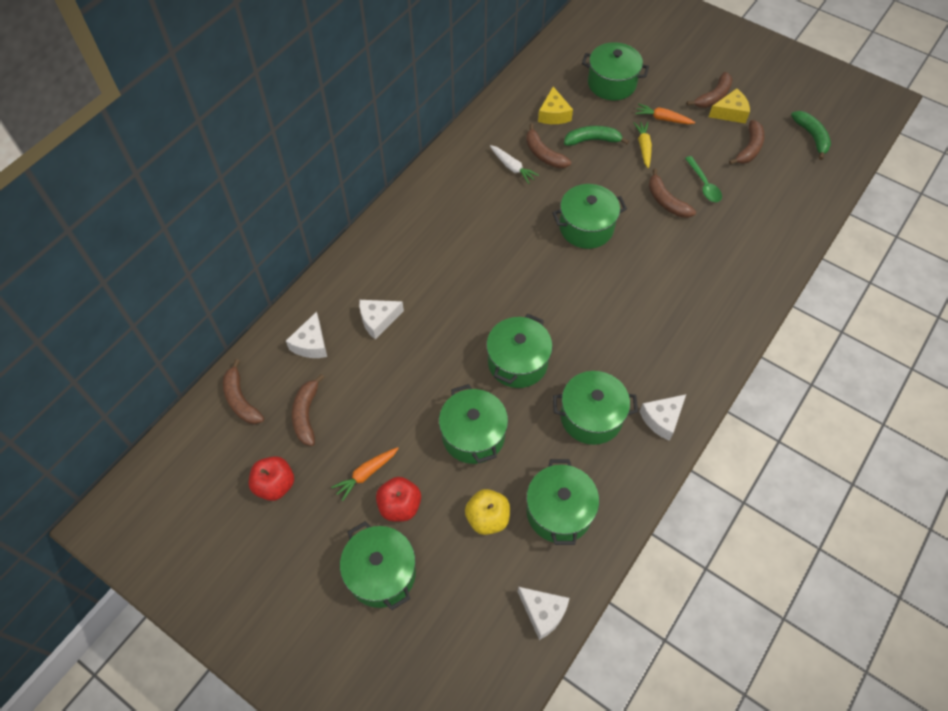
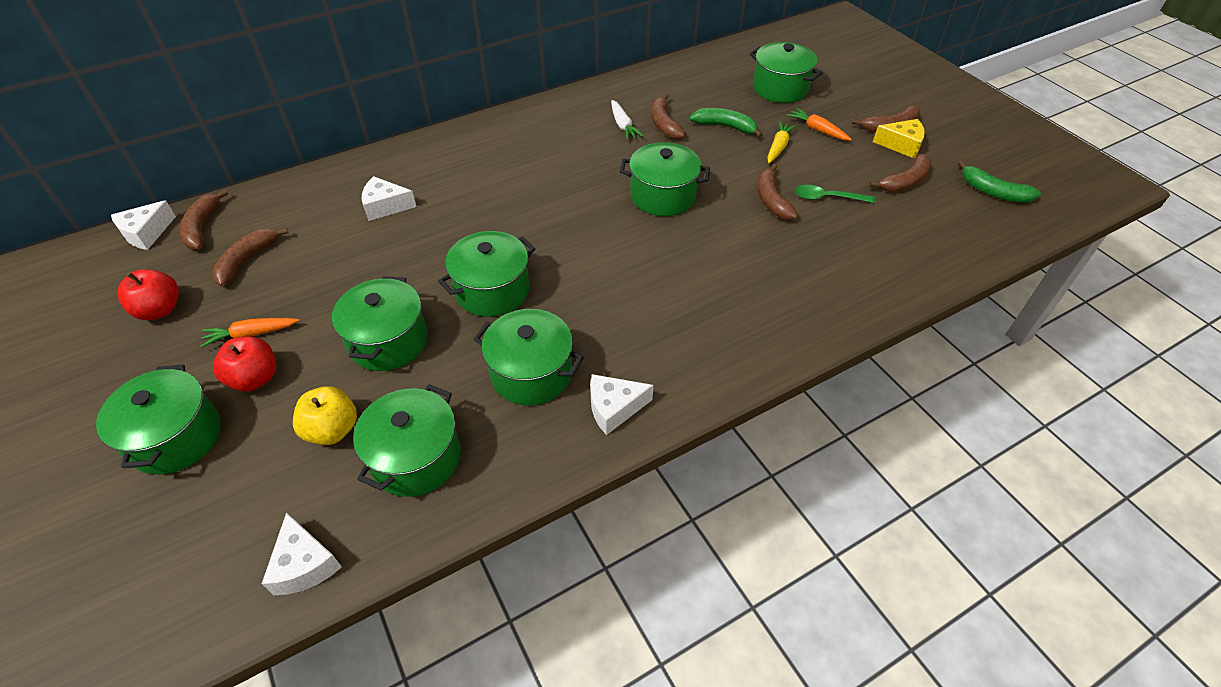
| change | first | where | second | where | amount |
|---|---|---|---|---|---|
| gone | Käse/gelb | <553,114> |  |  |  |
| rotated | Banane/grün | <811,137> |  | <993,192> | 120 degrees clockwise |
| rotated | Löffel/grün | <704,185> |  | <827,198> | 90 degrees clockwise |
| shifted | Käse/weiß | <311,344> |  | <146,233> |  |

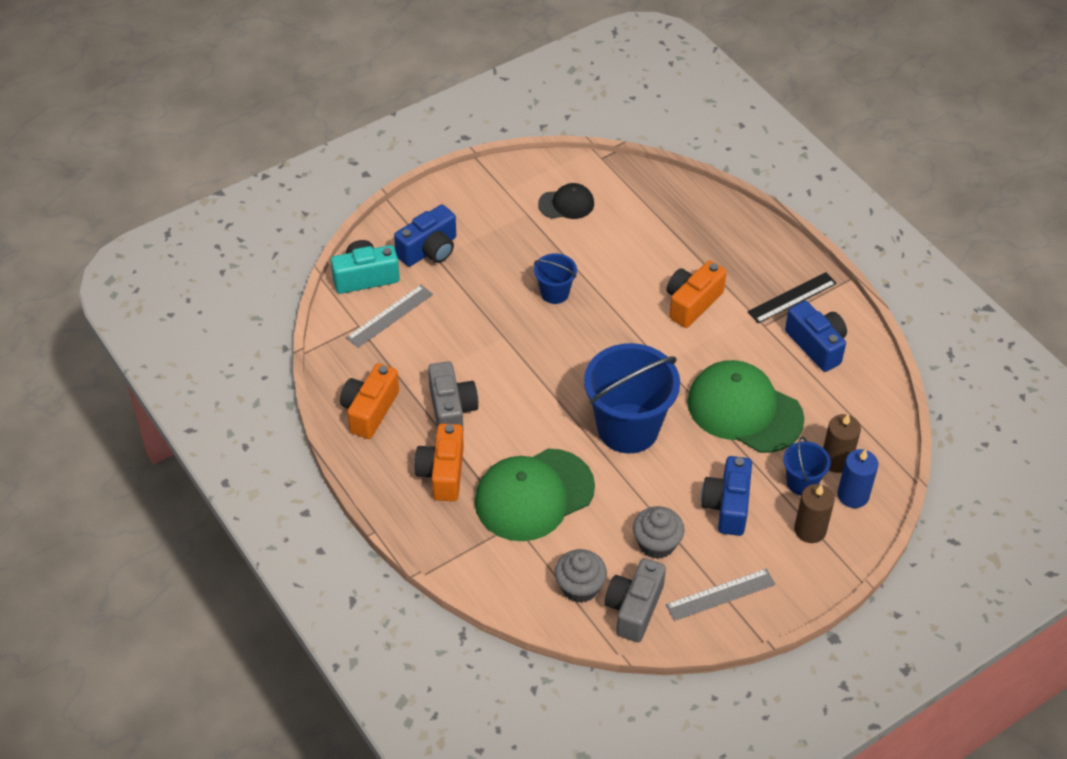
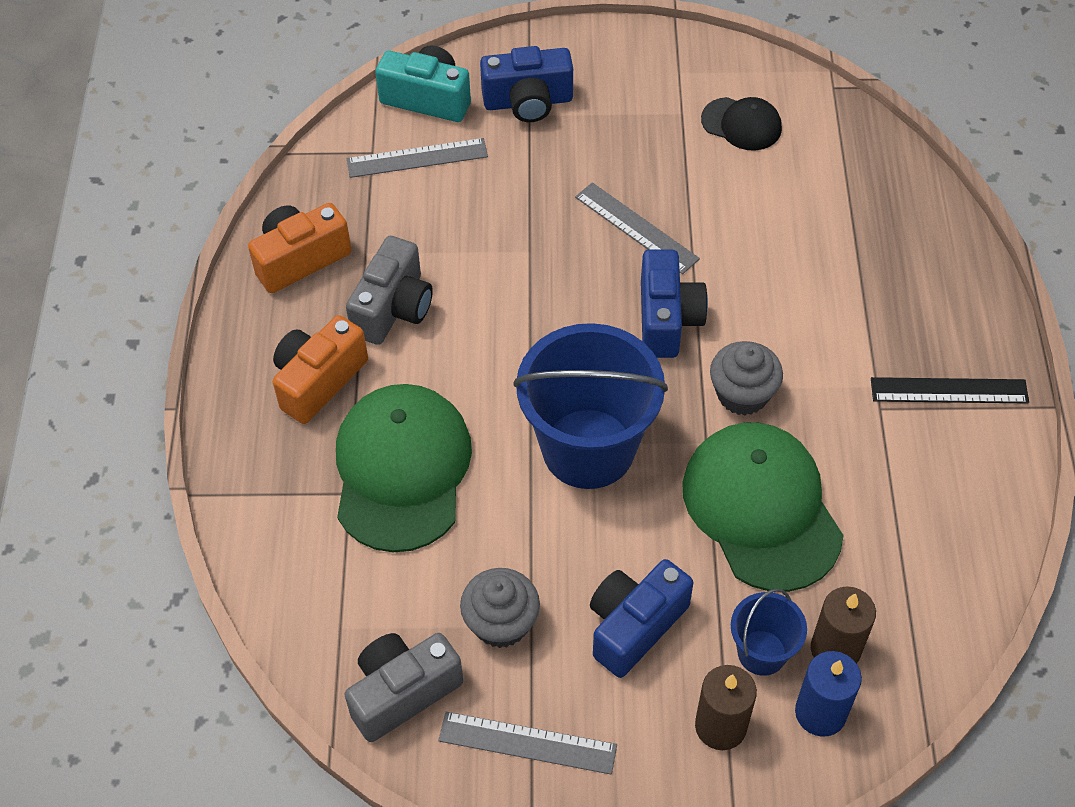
| change | first | where | second | where | amount |
|---|---|---|---|---|---|
| swapped | Eimer/blau | <554,293> | Lineal/grau | <636,227> |  |
| gone | Kamera/orange | <692,303> |  |  |  |
| shifted | Kamera/blau | <816,345> |  | <667,319> |  |
| rotated | Kappe/grün | <534,495> |  | <402,469> | 90 degrees clockwise |
| shifted | Muffin/grau | <580,587> |  | <742,394> |  |

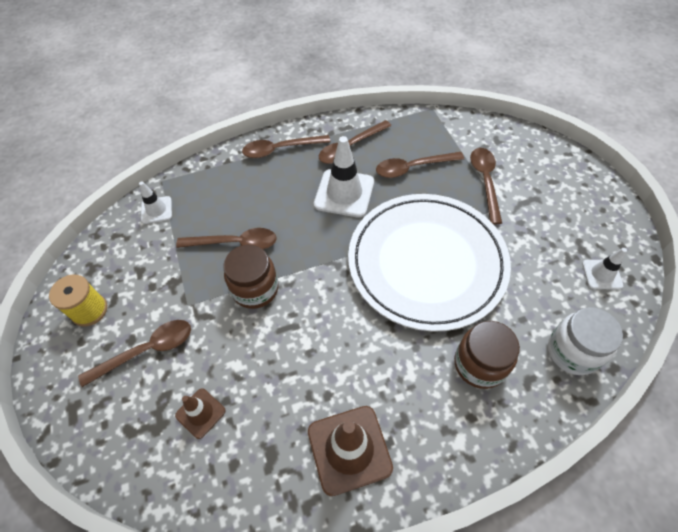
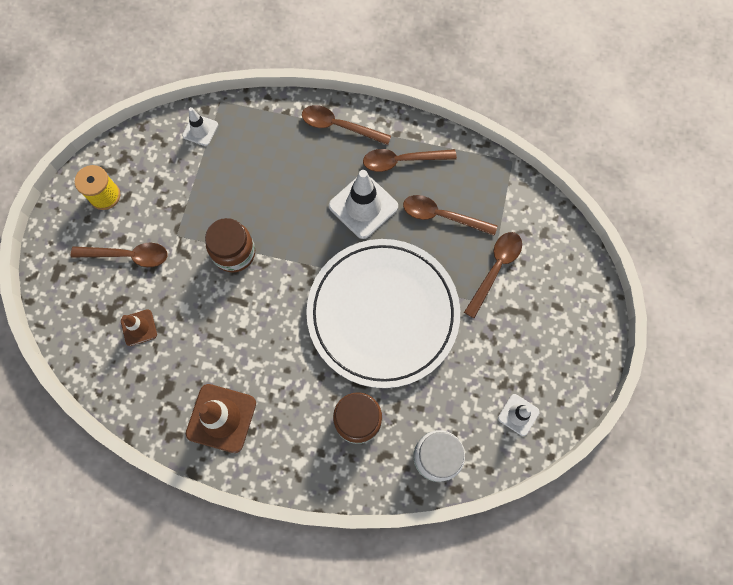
| change | first | where | second | where | amount |
|---|---|---|---|---|---|
| gone | Löffel/braun | <235,243> |  |  |  |

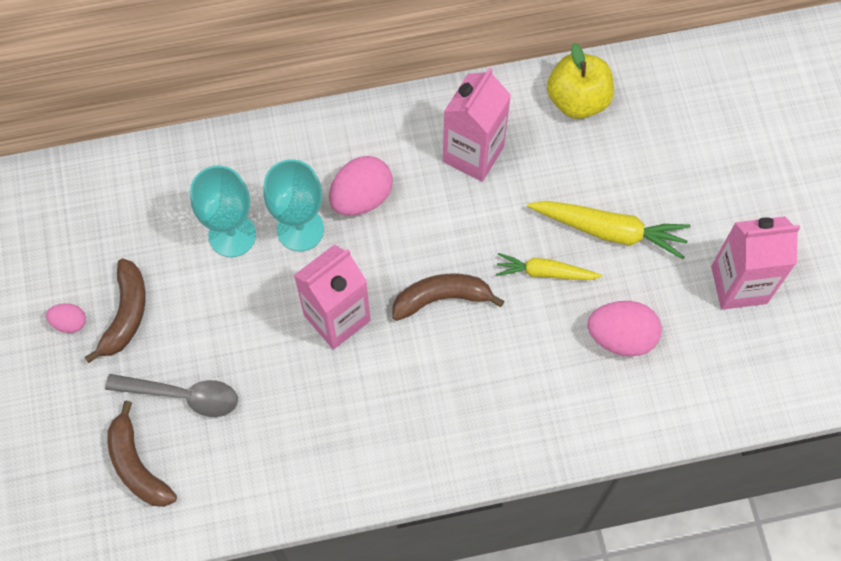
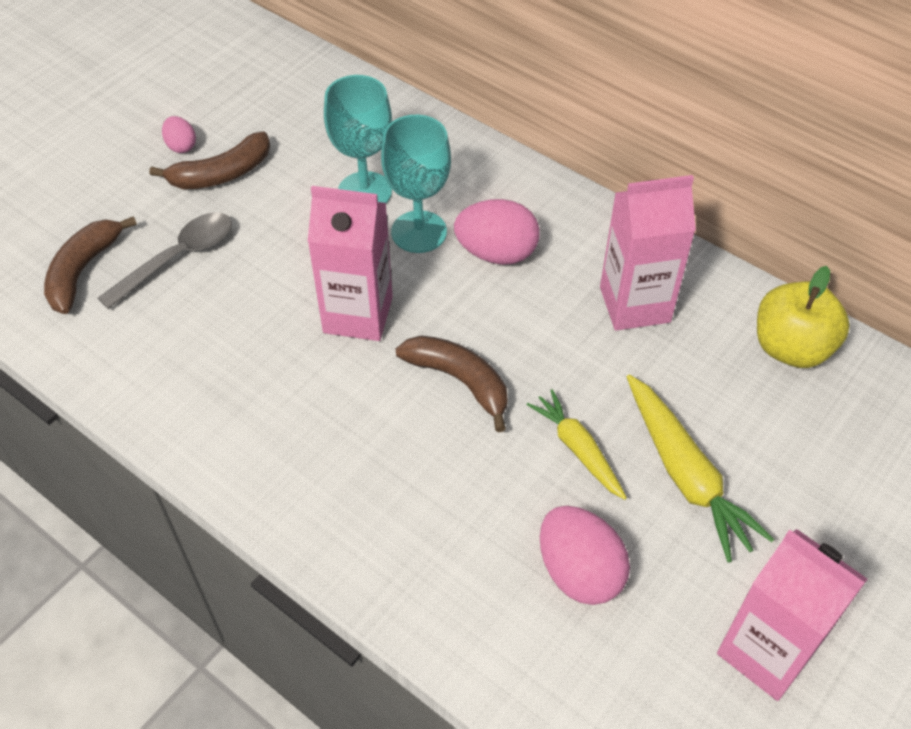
| change | first | where | second | where | amount |
|---|---|---|---|---|---|
| rotated | Löffel/grau | <183,395> |  | <178,258> | 105 degrees counterclockwise |

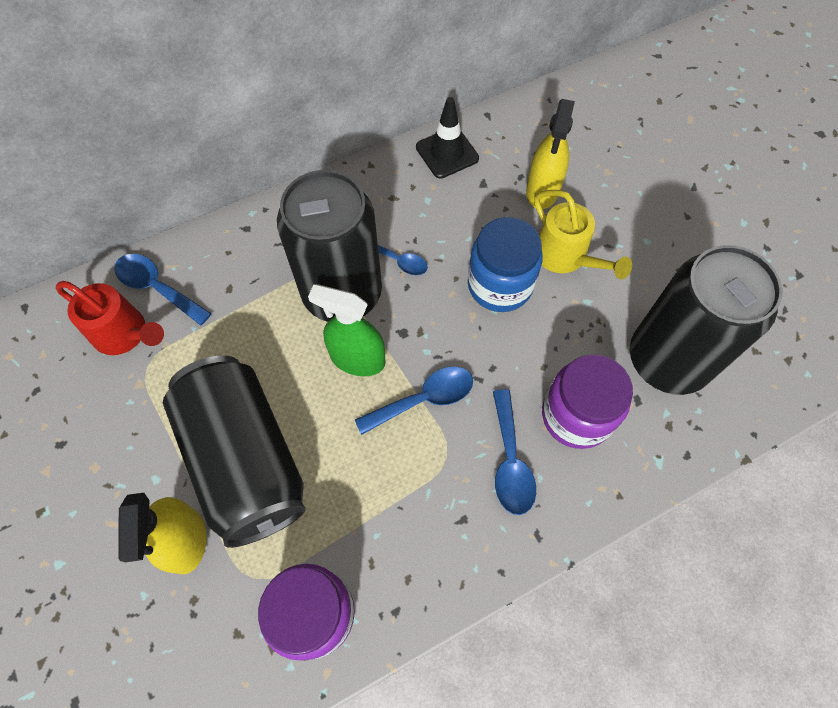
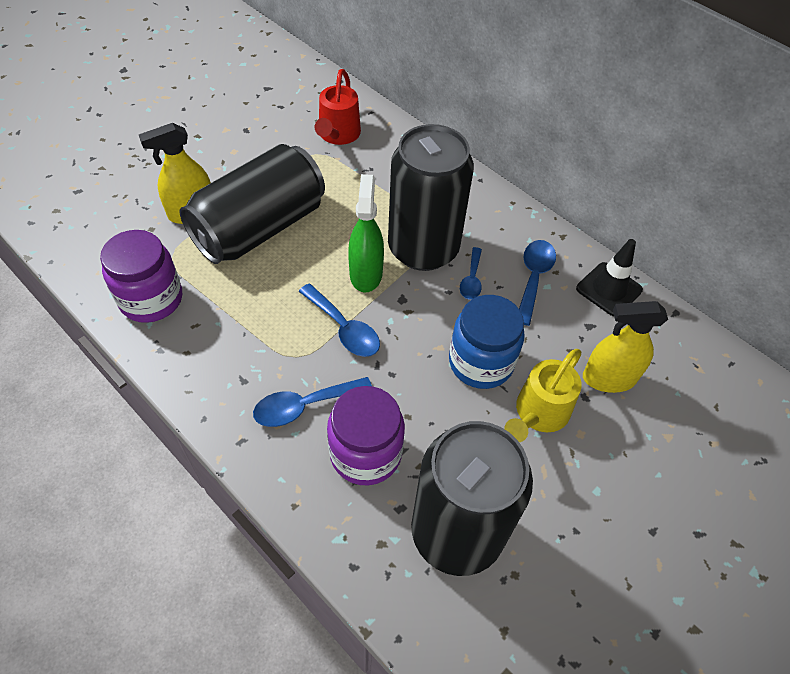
| change | first | where | second | where | amount |
|---|---|---|---|---|---|
| shifted | Löffel/blau | <157,287> |  | <533,278> |  |

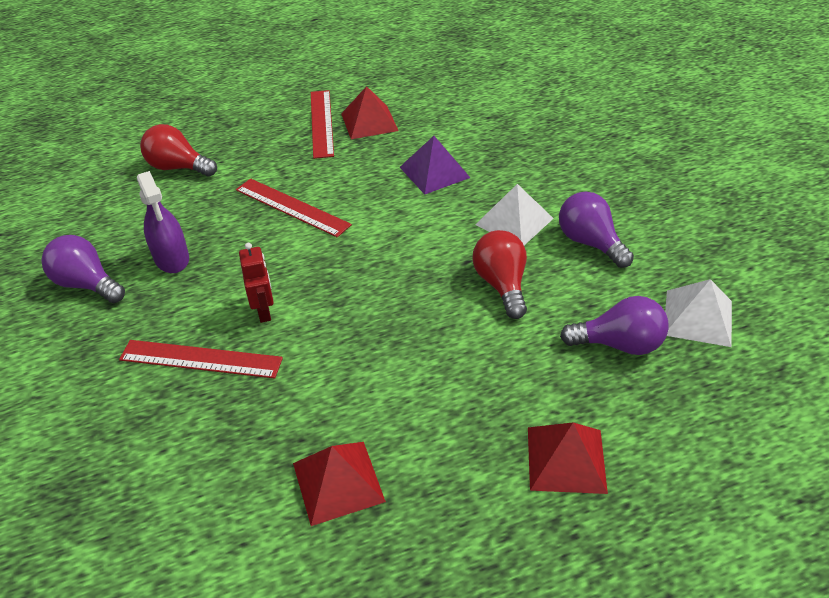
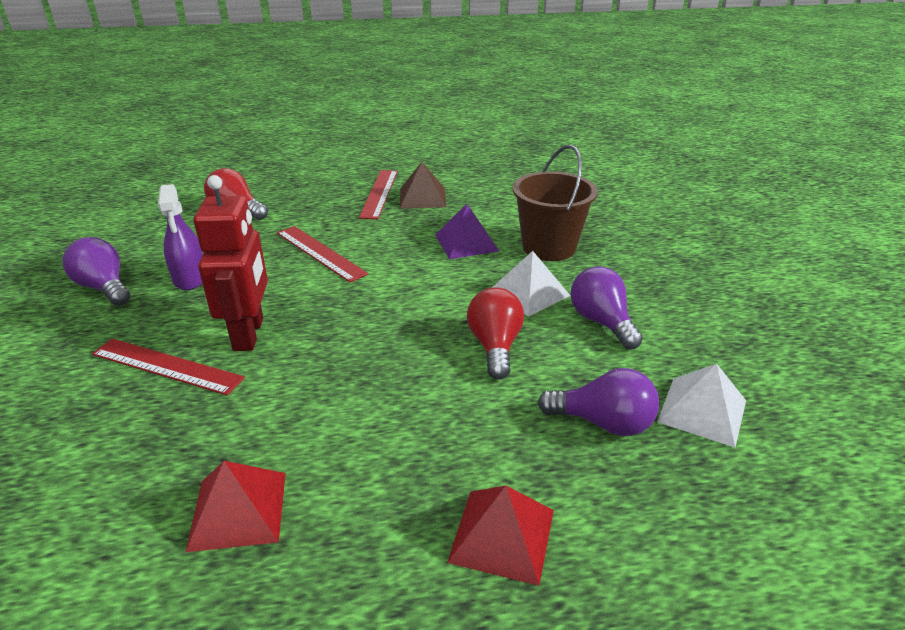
| change | first | where | second | where | amount |
|---|---|---|---|---|---|
| repainted | Pyramide/rot | <369,122> | Pyramide/braun | <422,197> |  |
| scaled | Roboter/rot | <264,311> |  | <249,334> | x1.83 |
| new |  |  | Eimer/braun | <549,247> |  |

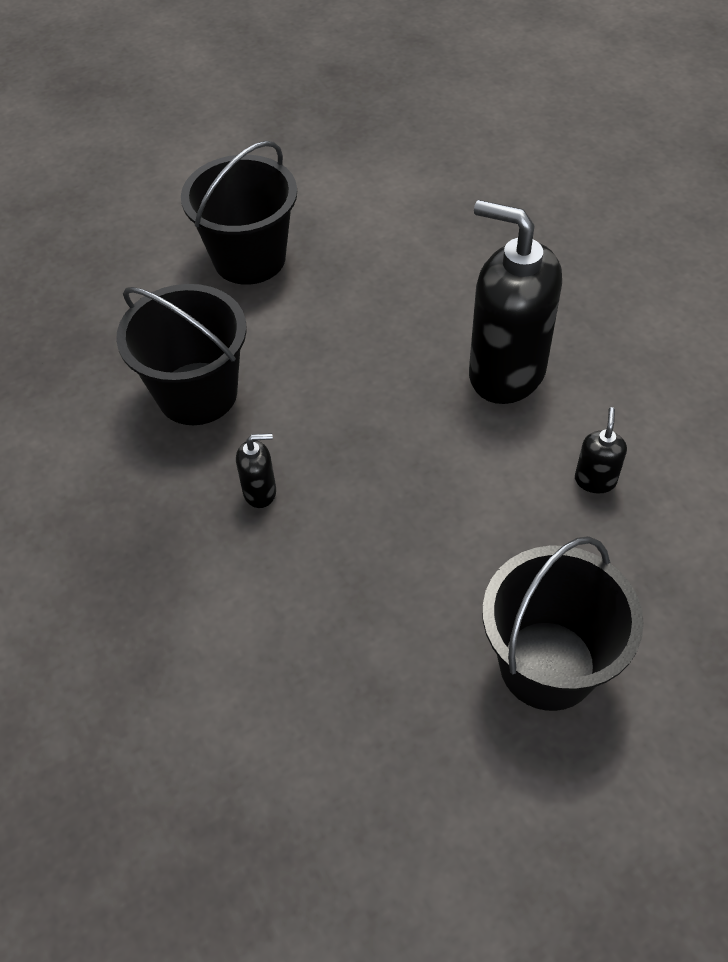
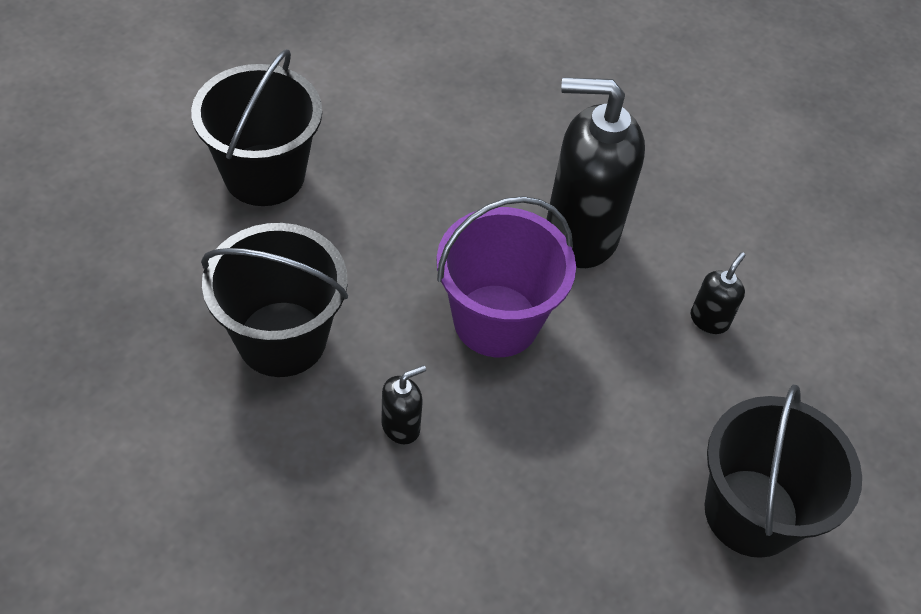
| change | first | where | second | where | amount |
|---|---|---|---|---|---|
| rotated | Seifenspender/schwarz | <595,480> |  | <709,320> | 45 degrees clockwise |
| new |  |  | Eimer/lila | <496,320> |  |

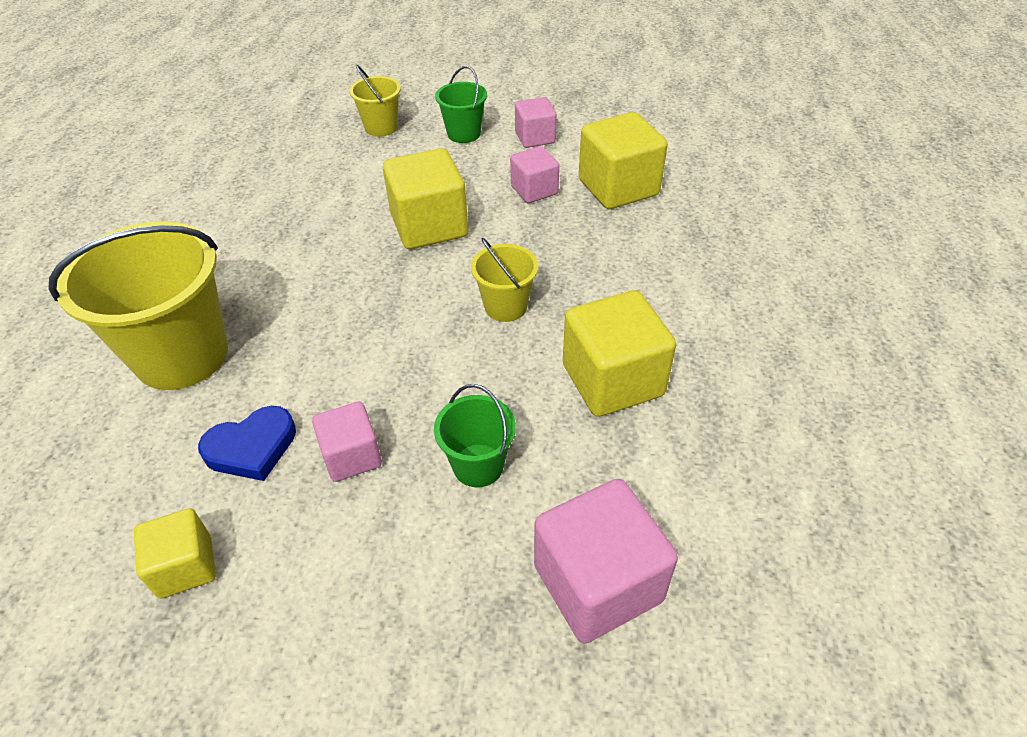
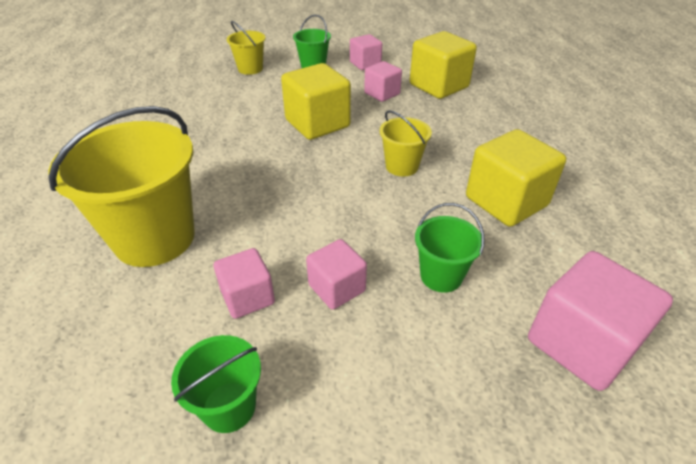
| change | first | where | second | where | amount |
|---|---|---|---|---|---|
| swapped | Herz/blau | <252,447> | Kubus/rosa | <248,297> |  |
| swapped | Kubus/gelb | <185,566> | Eimer/grün | <229,407> |  |

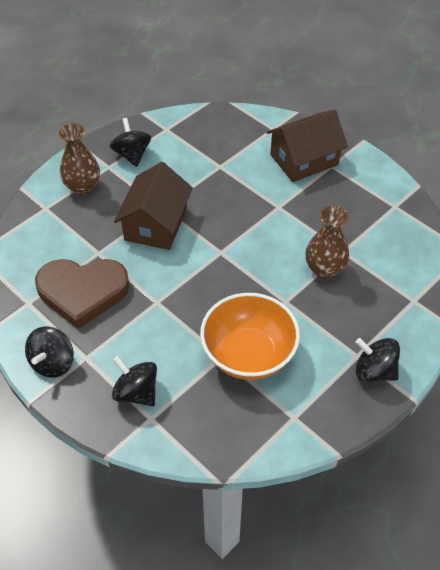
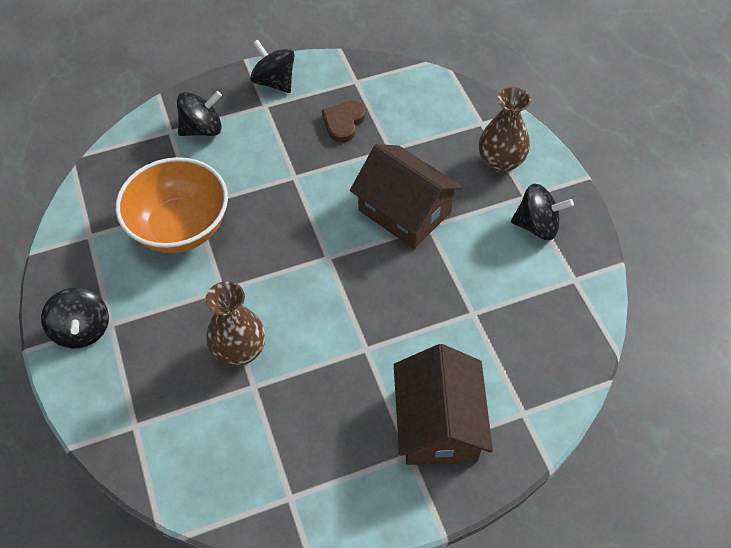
| change | first | where | second | where | amount |
|---|---|---|---|---|---|
| scaled | Herz/braun | <82,292> |  | <343,123> | x0.51 |
| rotated | Kreisel/schwarz | <374,371> |  | <82,330> | 105 degrees clockwise |

